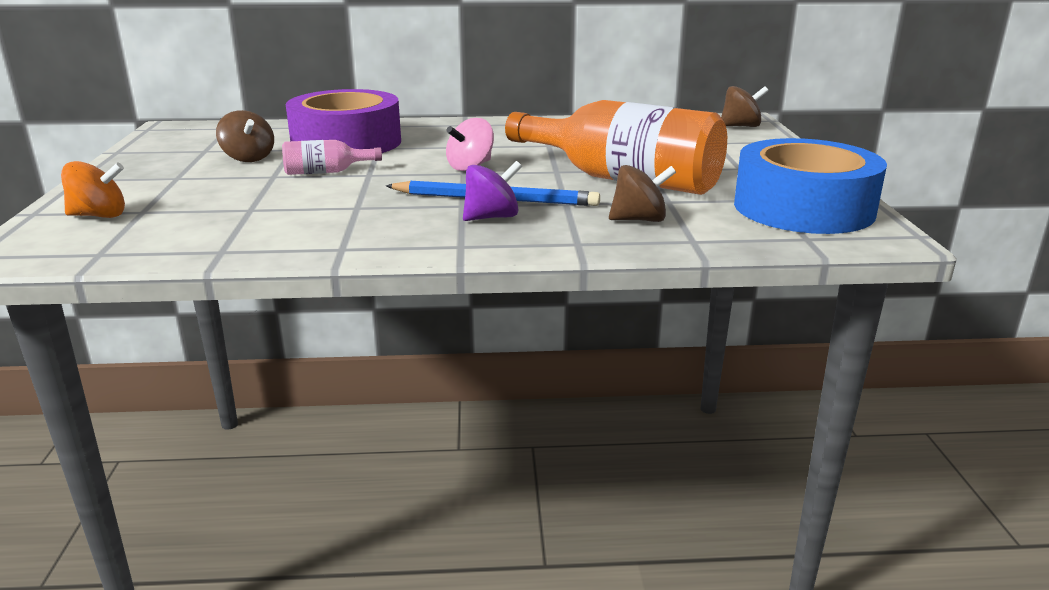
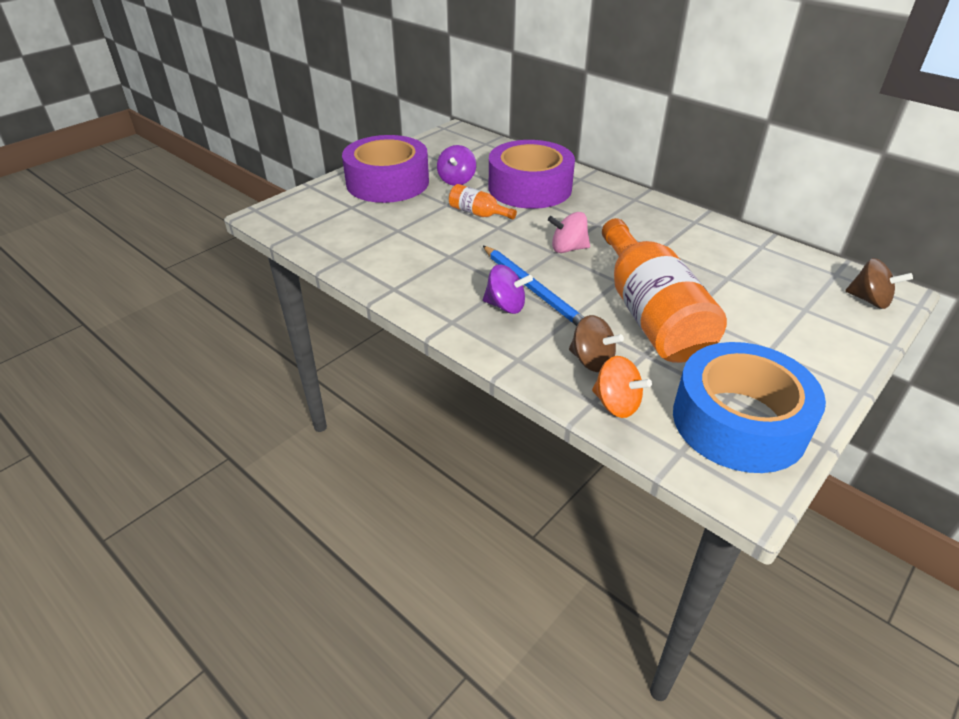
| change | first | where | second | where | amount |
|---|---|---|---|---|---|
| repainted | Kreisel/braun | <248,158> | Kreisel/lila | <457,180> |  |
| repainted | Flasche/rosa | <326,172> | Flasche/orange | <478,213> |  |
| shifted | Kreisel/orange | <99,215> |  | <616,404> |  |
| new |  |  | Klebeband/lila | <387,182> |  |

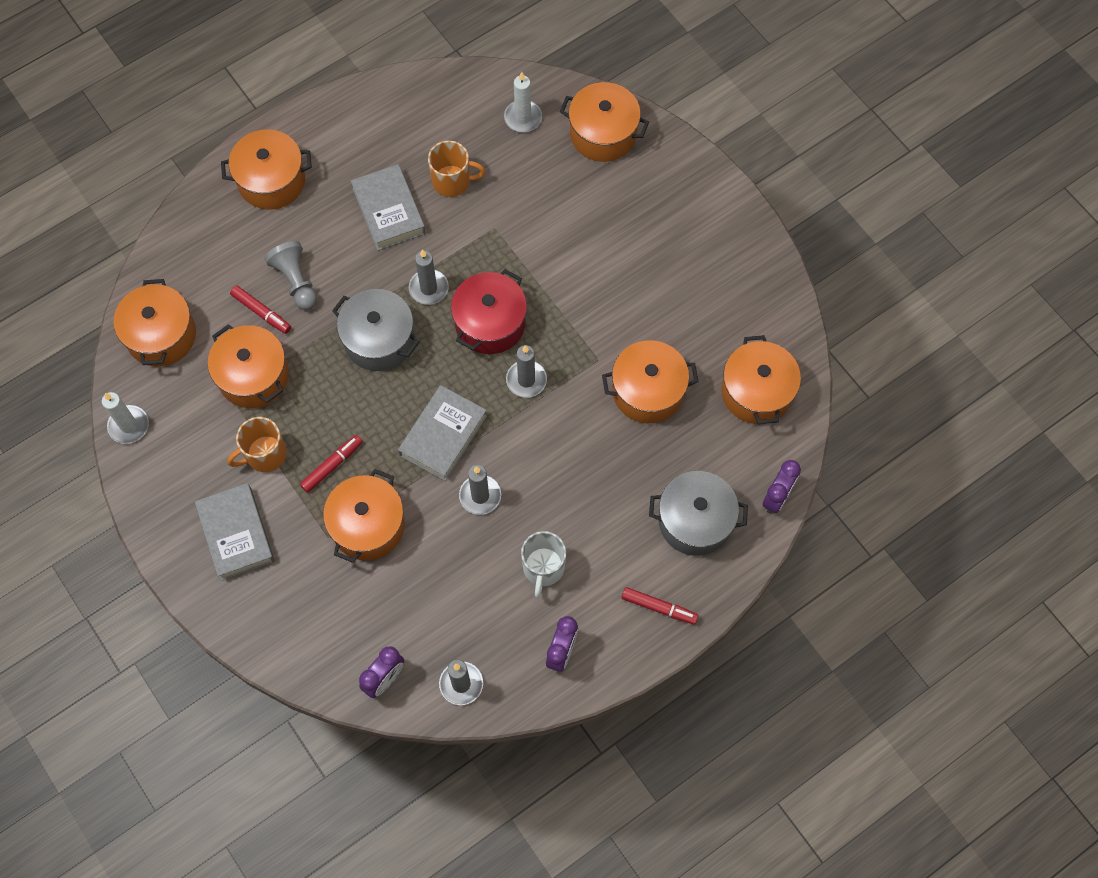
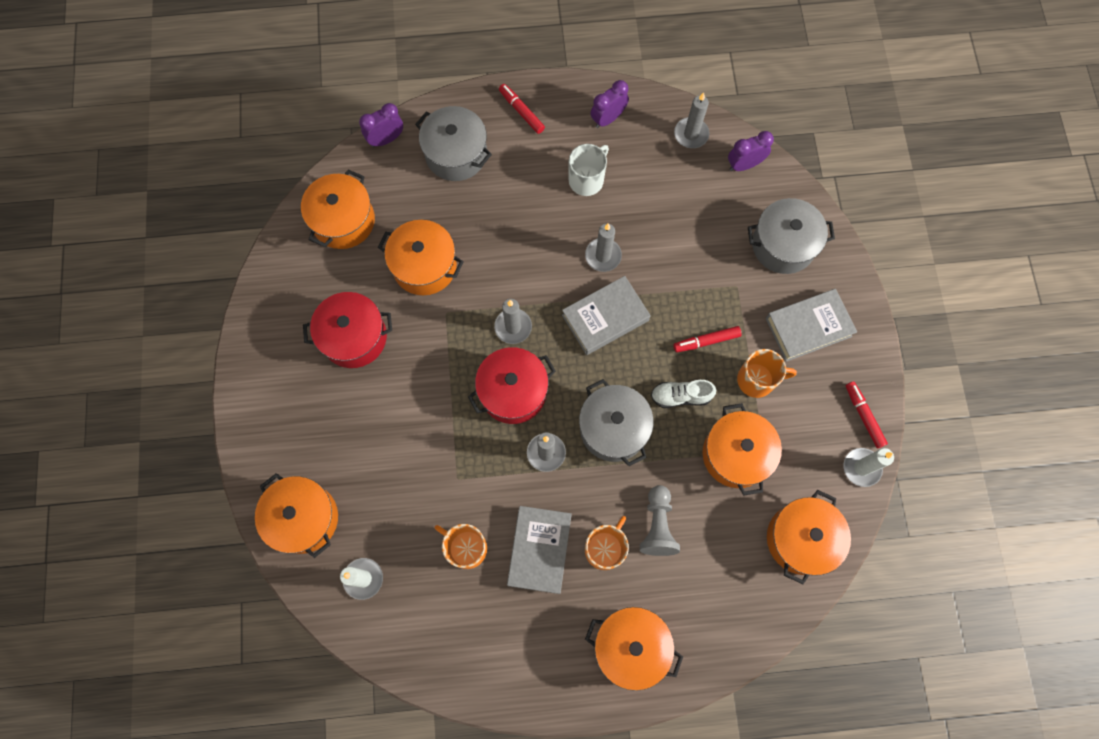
| change | first | where | second | where | amount |
|---|---|---|---|---|---|
| shifted | Filzstift/rot | <261,312> |  | <863,416> |  |
| gone | Kochtopf/orange | <368,525> |  |  |  |
| rotated | Buch/grau | <236,534> |  | <808,327> | 60 degrees clockwise |
| new |  |  | Kochtopf/grau | <783,245> |  |
| new |  |  | Kochtopf/rot | <354,337> |  |
| new |  |  | Schuh/weiß | <680,396> |  |
| new |  |  | Tasse/orange | <605,548> |  |

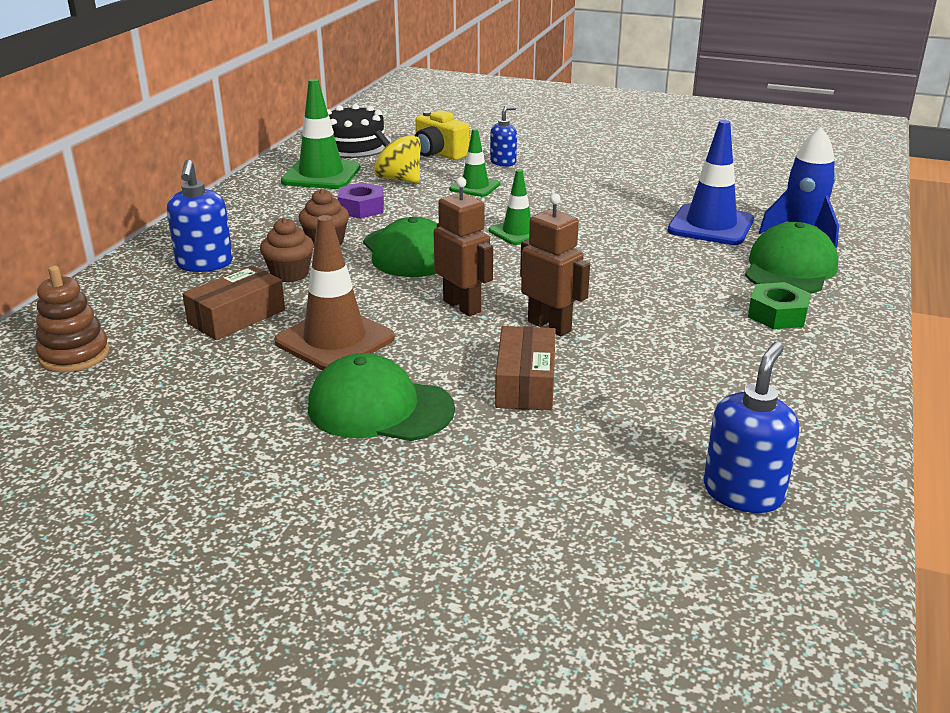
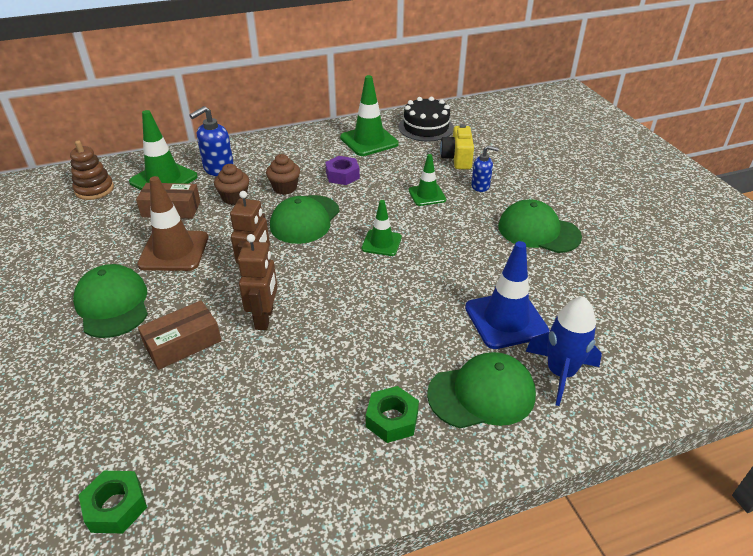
| change | first | where | second | where | amount |
|---|---|---|---|---|---|
| gone | Kreisel/gelb | <399,179> |  |  |  |
| swapped | Seifenspender/blau | <743,493> | Sechskantmutter/grün | <116,507> |  |
| new |  |  | Leitkegel/grün | <164,179> |  |
| new |  |  | Kappe/grün | <538,231> |  |

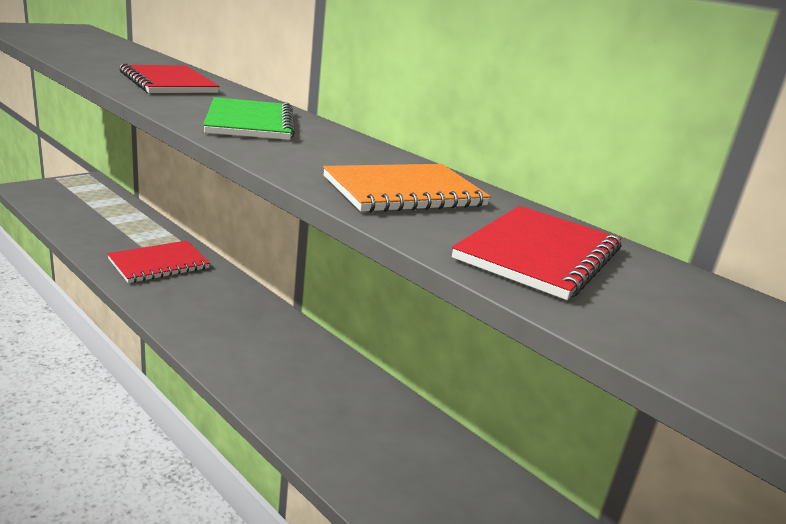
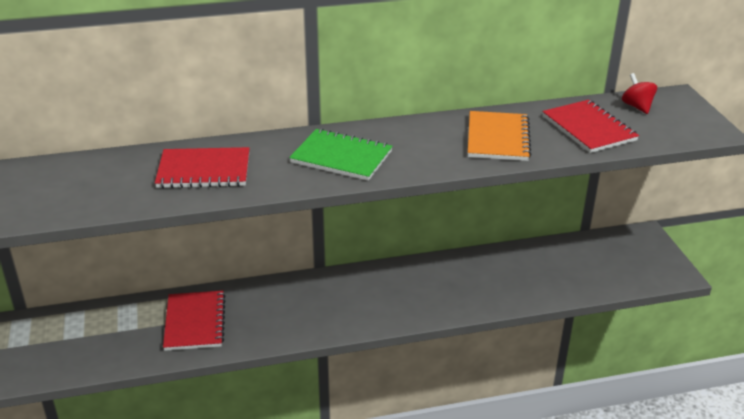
| change | first | where | second | where | amount |
|---|---|---|---|---|---|
| new |  |  | Kreisel/rot | <637,106> |  |

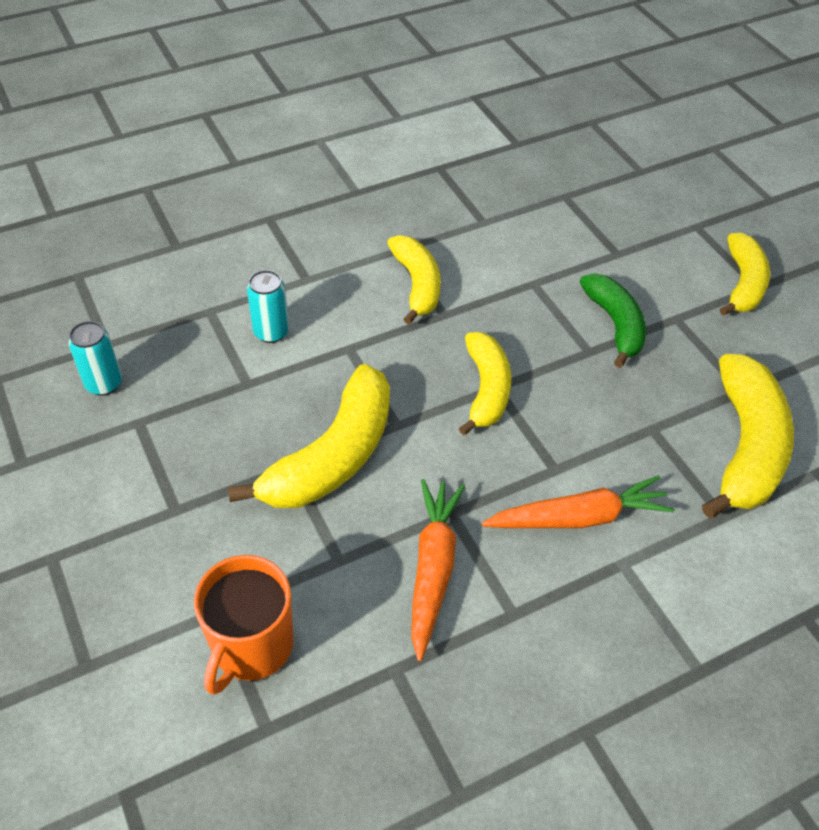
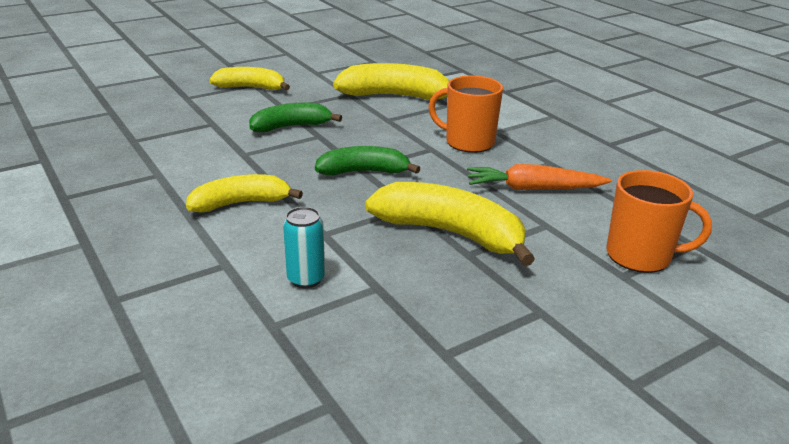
| change | first | where | second | where | amount |
|---|---|---|---|---|---|
| gone | Dose/türkis | <104,384> |  |  |  |
| repainted | Banane/gelb | <486,389> | Banane/grün | <364,172> |  |
| swapped | Karotte/orange | <579,517> | Tasse/orange | <468,142> |  |

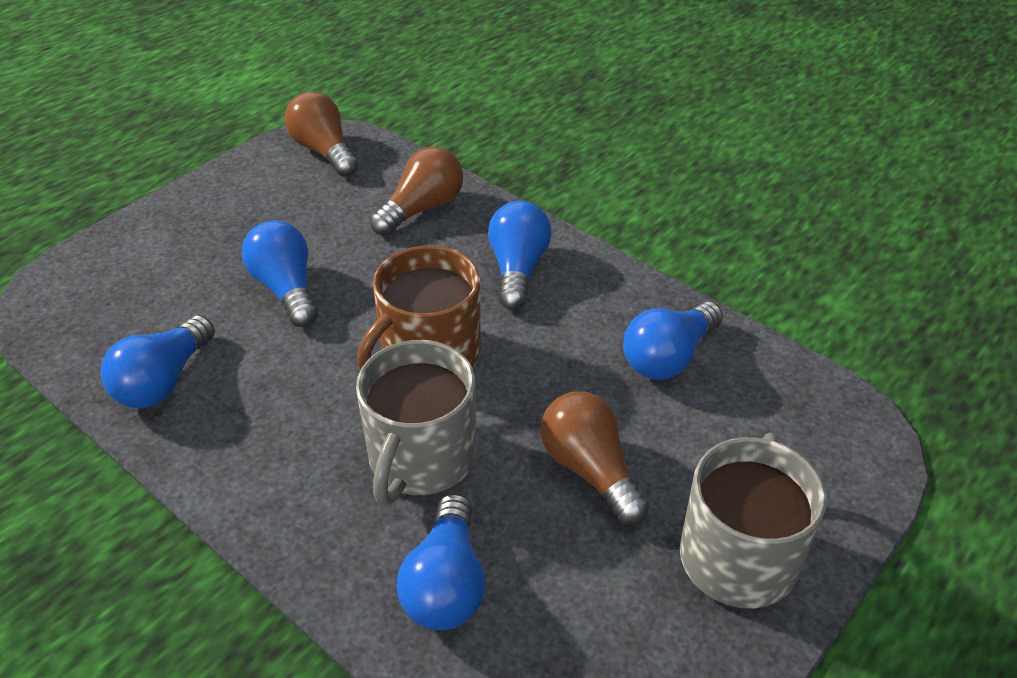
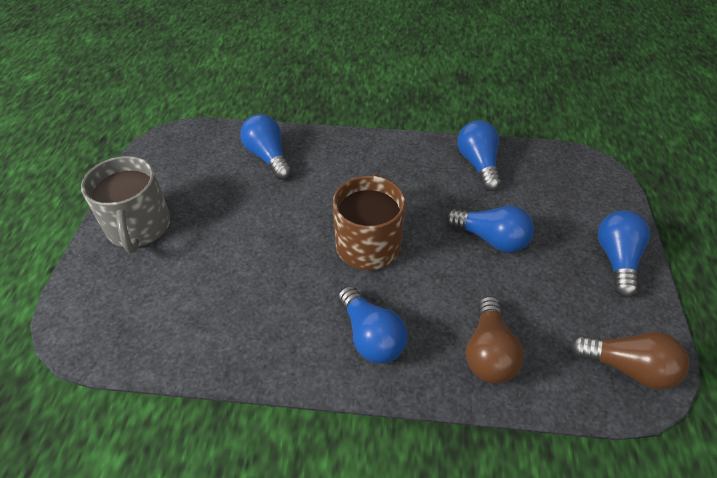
| change | first | where | second | where | amount |
|---|---|---|---|---|---|
| shifted | Glühbirne/blau | <669,357> |  | <616,259> |  |
| gone | Tasse/grau | <421,457> |  |  |  |
| gone | Glühbirne/braun | <590,470> |  |  |  |

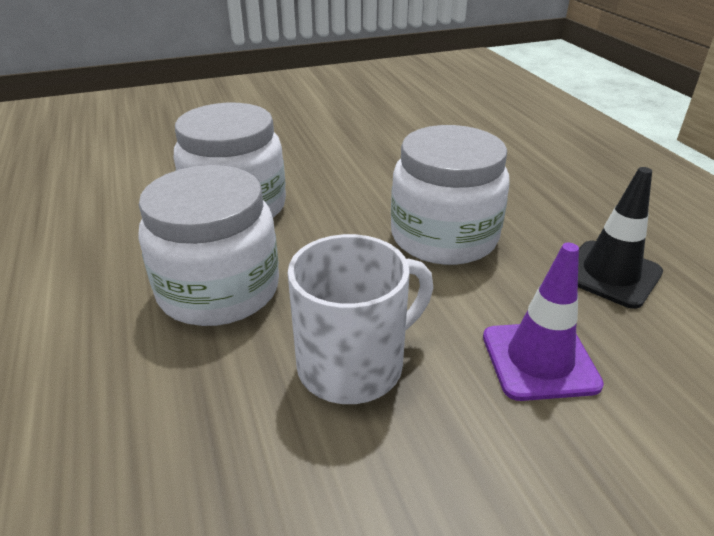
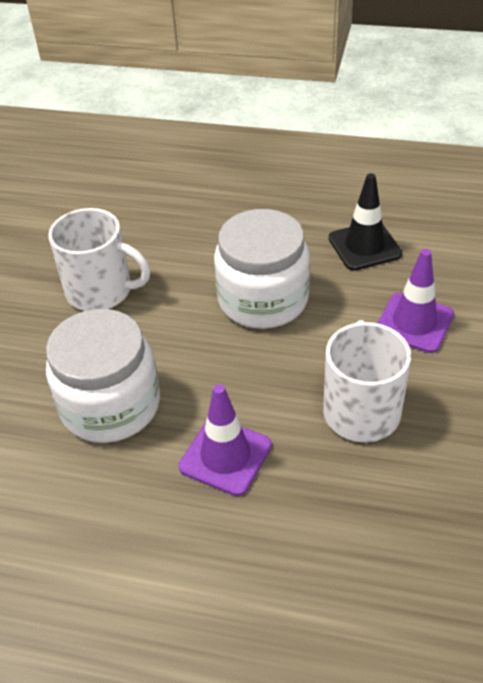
| change | first | where | second | where | amount |
|---|---|---|---|---|---|
| swapped | Einmachglas/weiß | <219,290> | Leitkegel/lila | <225,456> |  |
| new |  |  | Tasse/weiß | <101,291> |  |

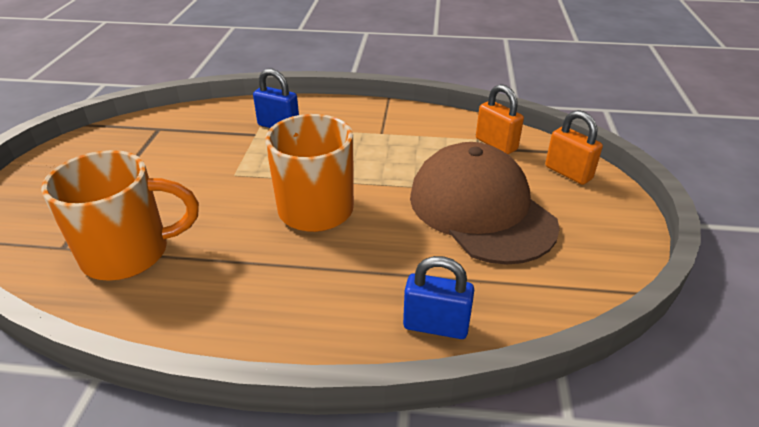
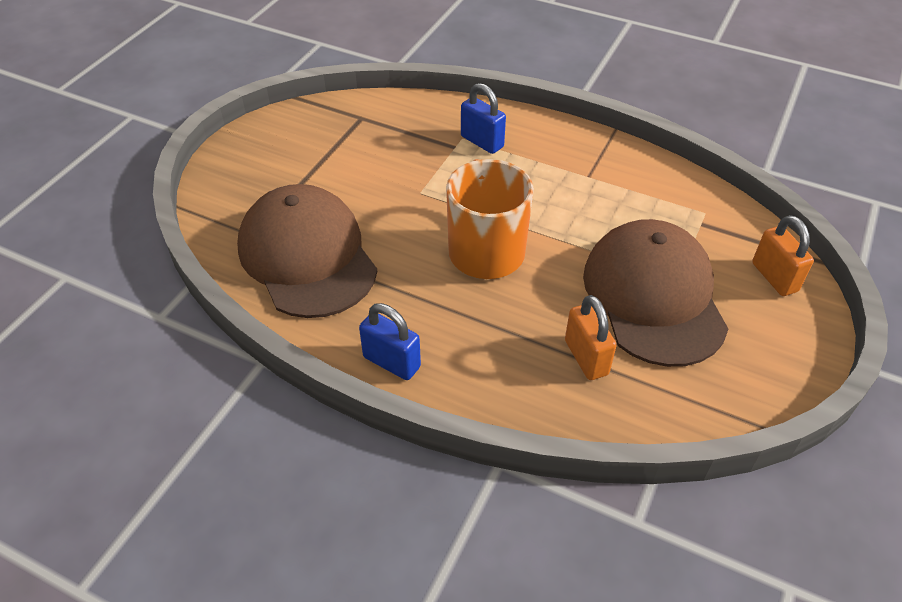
| change | first | where | second | where | amount |
|---|---|---|---|---|---|
| shifted | Vorhängeschloss/orange | <496,144> |  | <586,357> |  |
| swapped | Tasse/orange | <130,253> | Kappe/braun | <307,256> |  |
| shifted | Vorhängeschloss/blau | <436,325> |  | <391,362> |  |

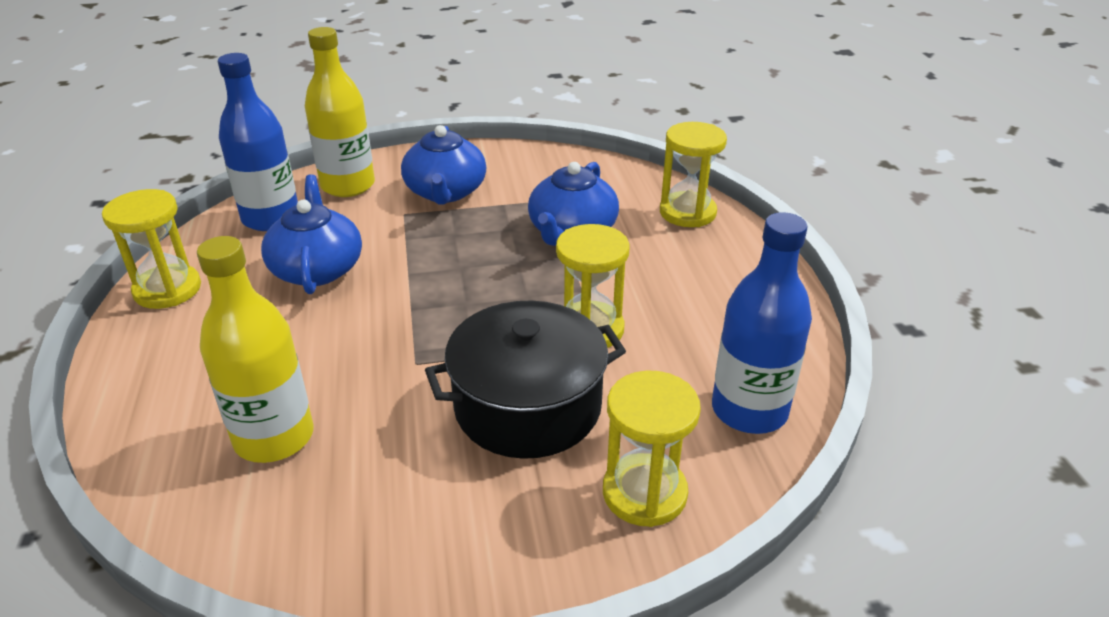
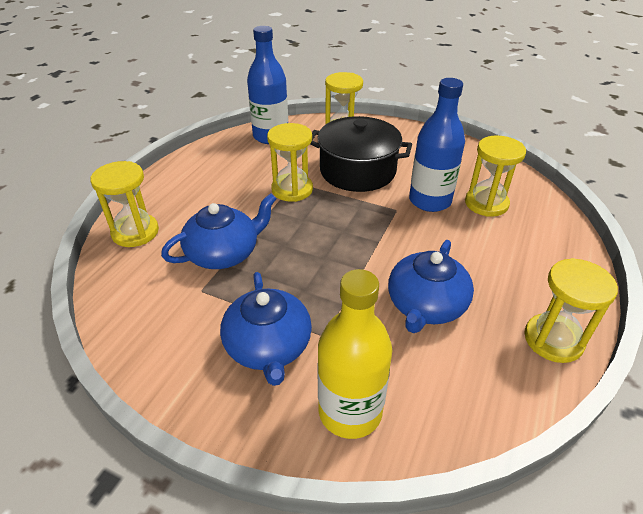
| change | first | where | second | where | amount |
|---|---|---|---|---|---|
| shifted | Flasche/blau | <271,218> |  | <430,201> |  |
| rotated | Teekanne/blau | <445,192> |  | <268,346> | 135 degrees clockwise |
| swapped | Flasche/gelb | <274,437> | Sanduhr/gelb | <486,203> |  |

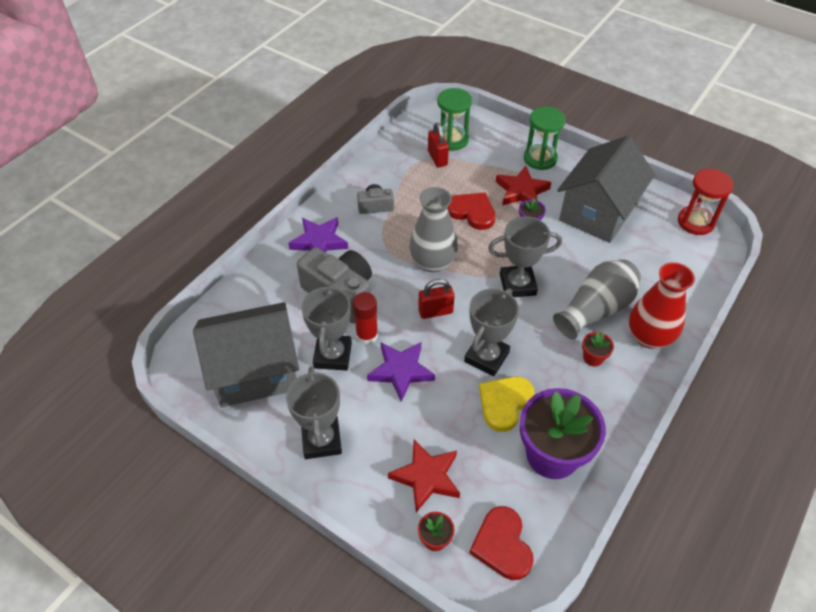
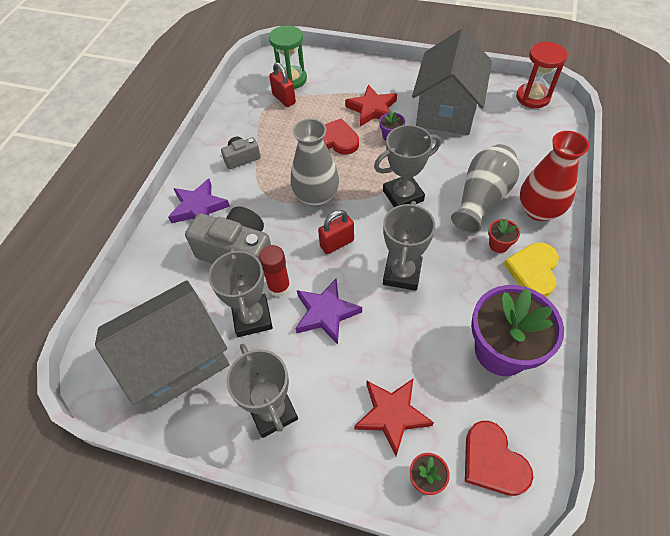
| change | first | where | second | where | amount |
|---|---|---|---|---|---|
| gone | Sanduhr/grün | <540,159> |  |  |  |
| shifted | Herz/gelb | <504,403> |  | <533,270> |  |

